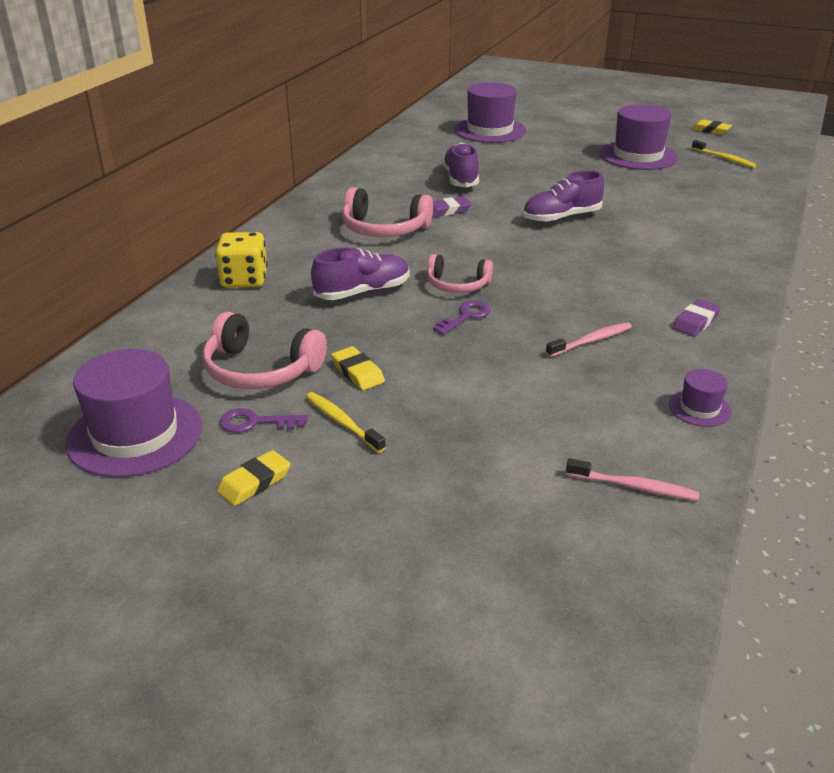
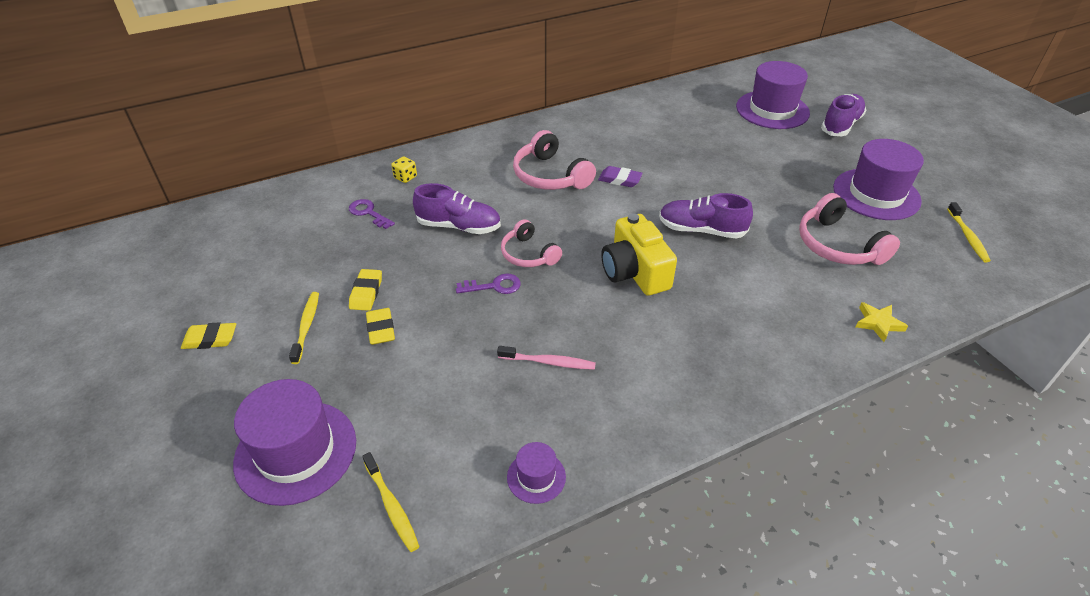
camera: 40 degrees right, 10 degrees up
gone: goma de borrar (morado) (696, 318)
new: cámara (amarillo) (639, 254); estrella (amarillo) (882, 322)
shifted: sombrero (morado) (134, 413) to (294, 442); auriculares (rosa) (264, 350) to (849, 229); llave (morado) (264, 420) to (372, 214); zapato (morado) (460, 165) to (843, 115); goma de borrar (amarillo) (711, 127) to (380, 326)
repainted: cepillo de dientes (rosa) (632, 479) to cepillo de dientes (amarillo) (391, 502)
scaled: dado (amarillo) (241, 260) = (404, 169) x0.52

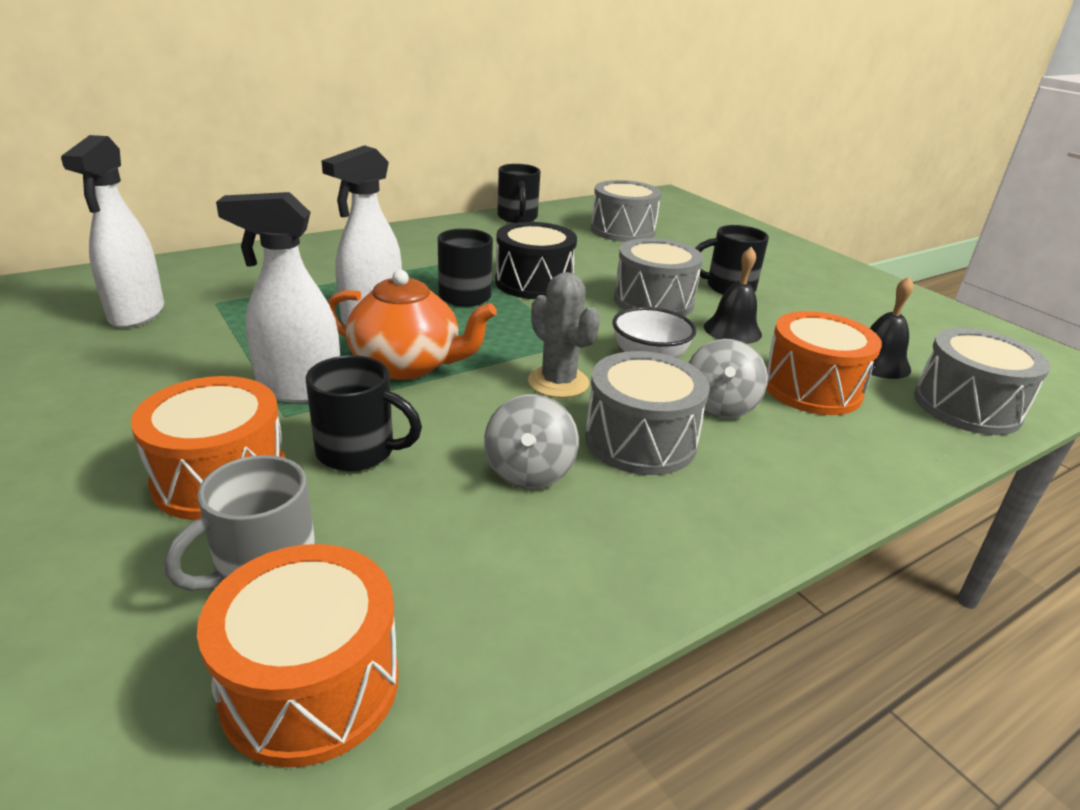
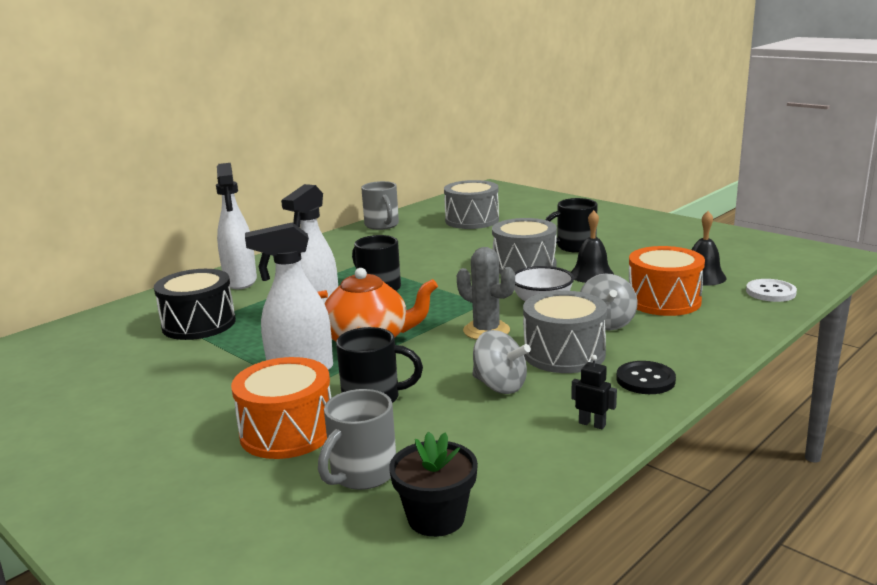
camera: 10 degrees left, 10 degrees down
new: robot (negro) (594, 392); botón (negro) (646, 377)
shifted: pulverizador (blanco) (112, 231) to (236, 226); tambor (negro) (536, 260) to (195, 304)
swapped: tambor (naranja) (298, 656) to maceta (negro) (433, 484); tambor (gris) (982, 381) to botón (blanco) (771, 290)
repainted: taza (negro) (518, 193) to taza (gris) (380, 205)
rotated: peonza (gris) (531, 441) = (501, 362) 45 degrees counterclockwise

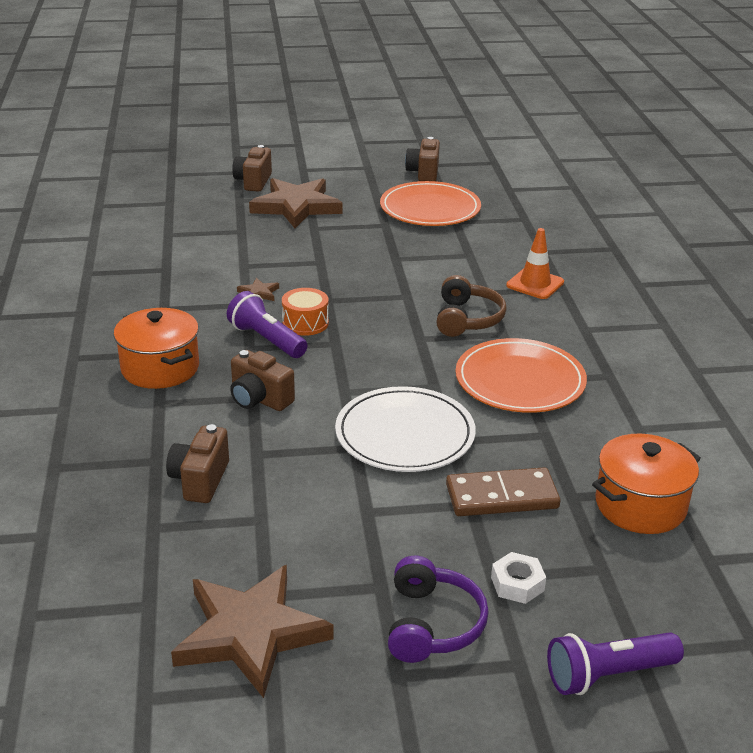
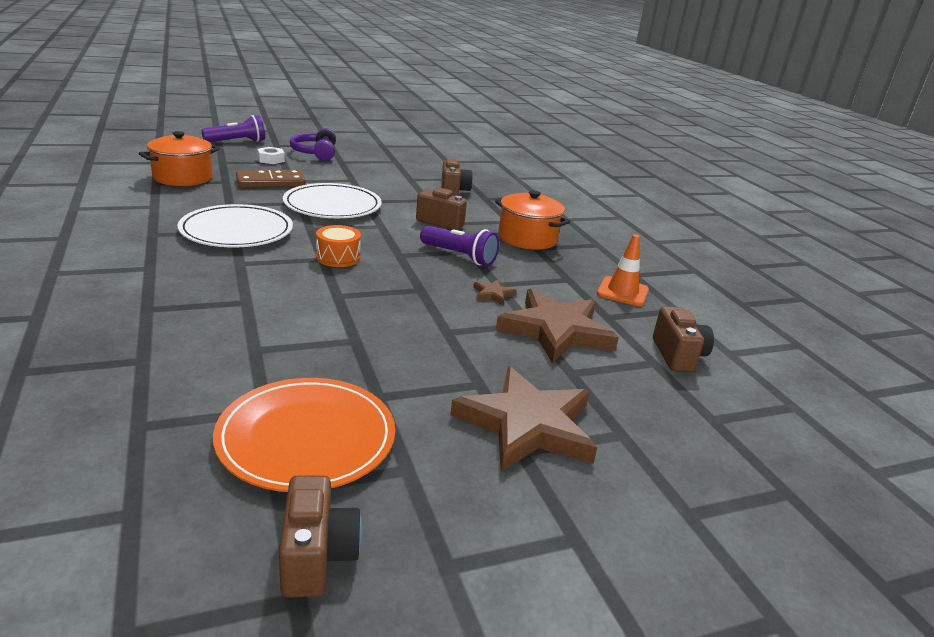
camera: 165 degrees right, 5 degrees down
gone: auriculares (marrón) (472, 306)
shifted: estrella (marrón) (252, 631) to (557, 326); cámara (marrón) (252, 168) to (683, 339); tambor (naranja) (305, 312) to (338, 246); cono de tráfico (naranja) (535, 263) to (623, 270)
repainted: plato (naranja) (521, 375) to plato (blanco) (235, 225)

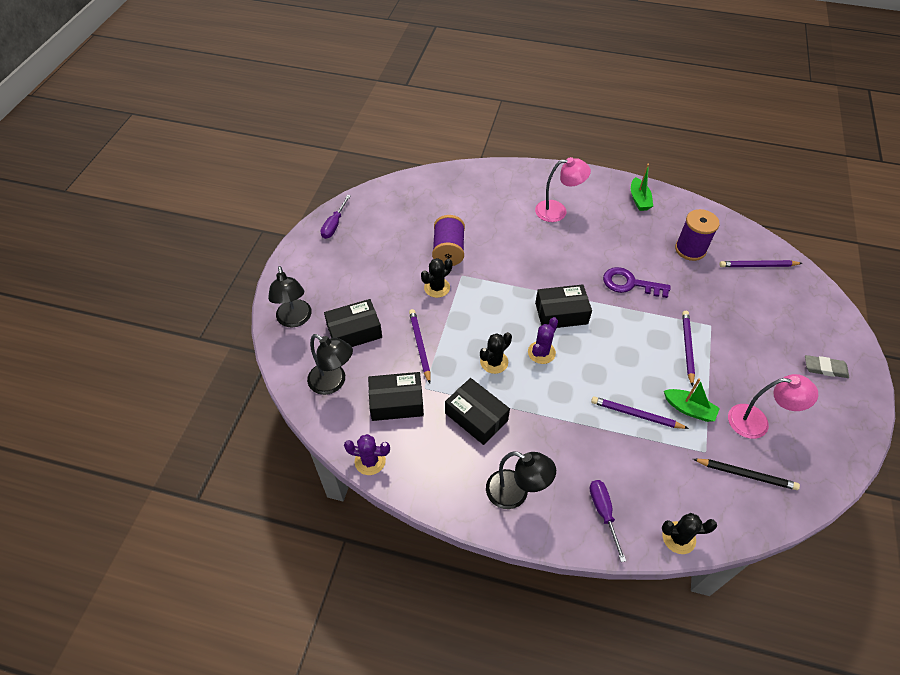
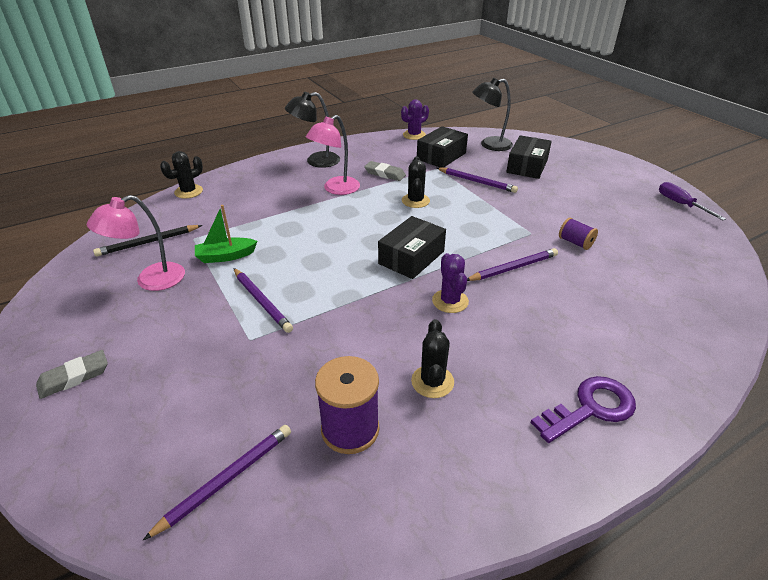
camera: 135 degrees right, 15 degrees down
gone: lámpara (negro) (290, 296); destornillador (morado) (608, 521); barco (verde) (642, 187)
shifted: cactus (negro) (436, 278) to (432, 358); cactus (morado) (543, 340) to (450, 283); lámpara (rosa) (563, 189) to (333, 155); lápiz (morado) (640, 412) to (512, 264); llave (morado) (637, 282) to (583, 409)
swapped: caja (negro) (477, 411) to goma de borrar (gris) (385, 171)
scaled: carrete (morado) (448, 240) = (578, 234) x0.57

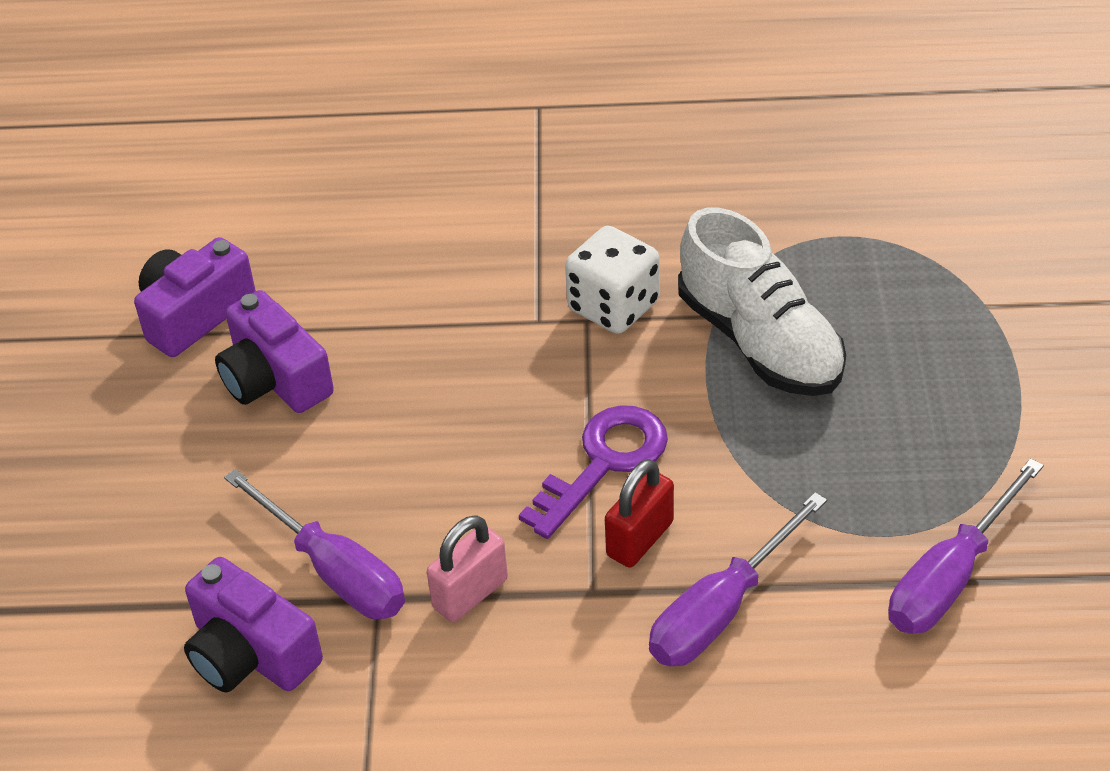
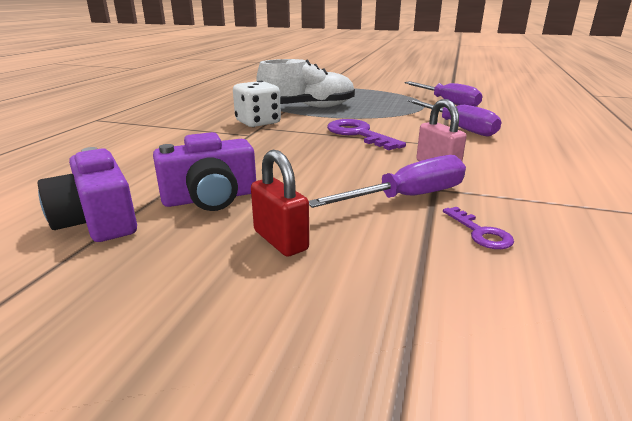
camera: 75 degrees left, 20 degrees down
shifted: candado (rojo) (639, 513) to (280, 203)
swapped: cámara (morado) (253, 625) to llave (morado) (478, 228)

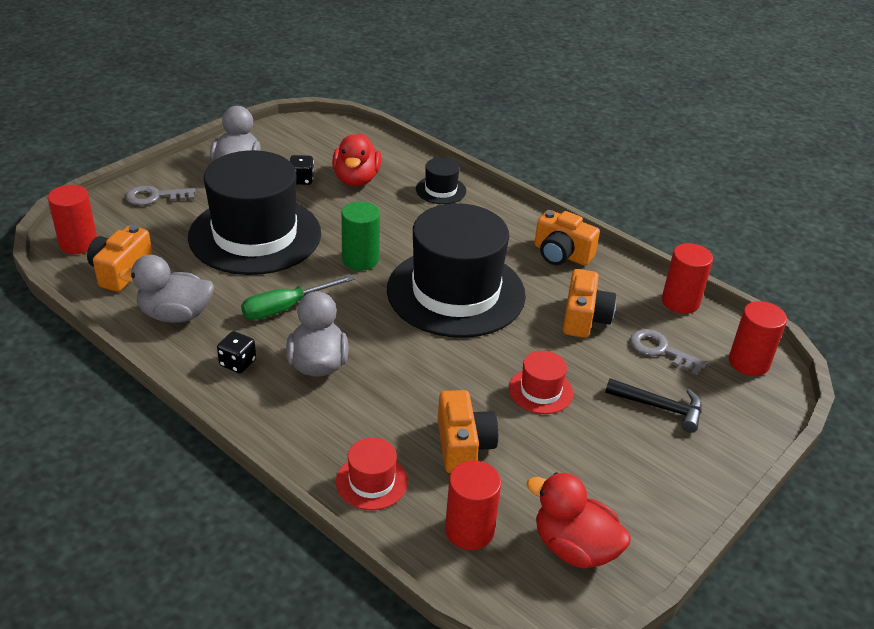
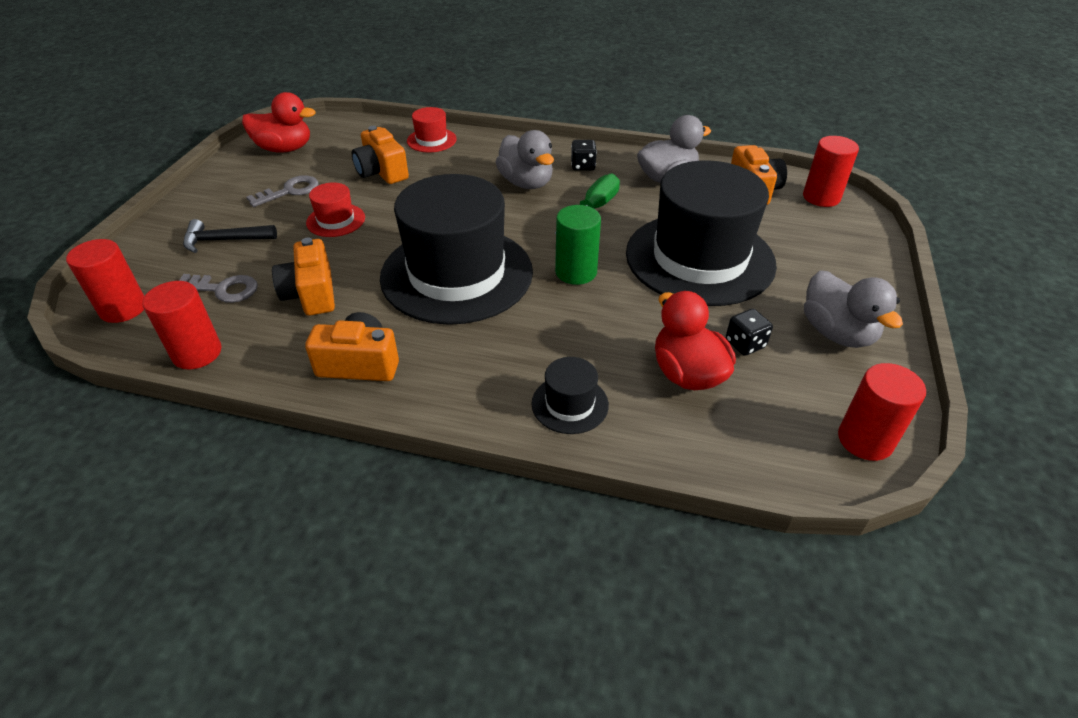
camera: 155 degrees right, 5 degrees up
shifted: llave (gris) (161, 196) to (282, 191); cilindro (rojo) (473, 505) to (882, 412)

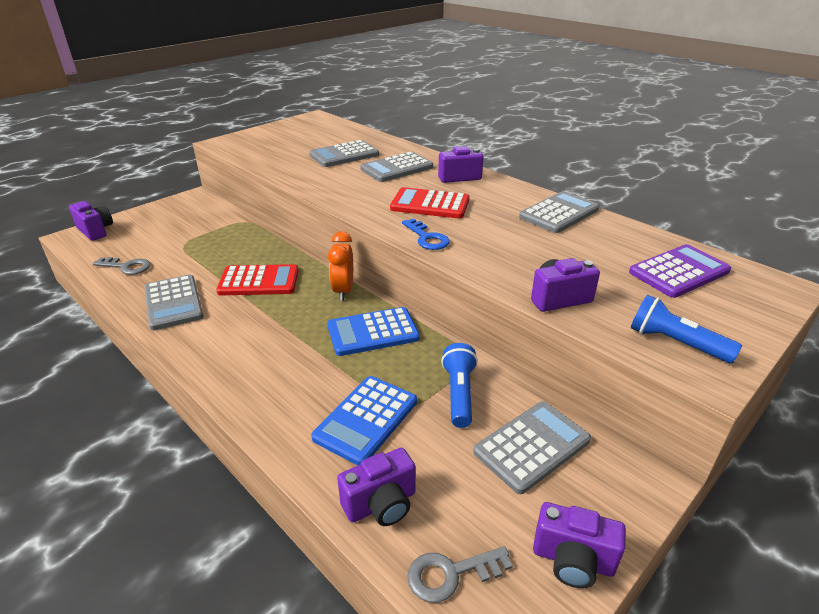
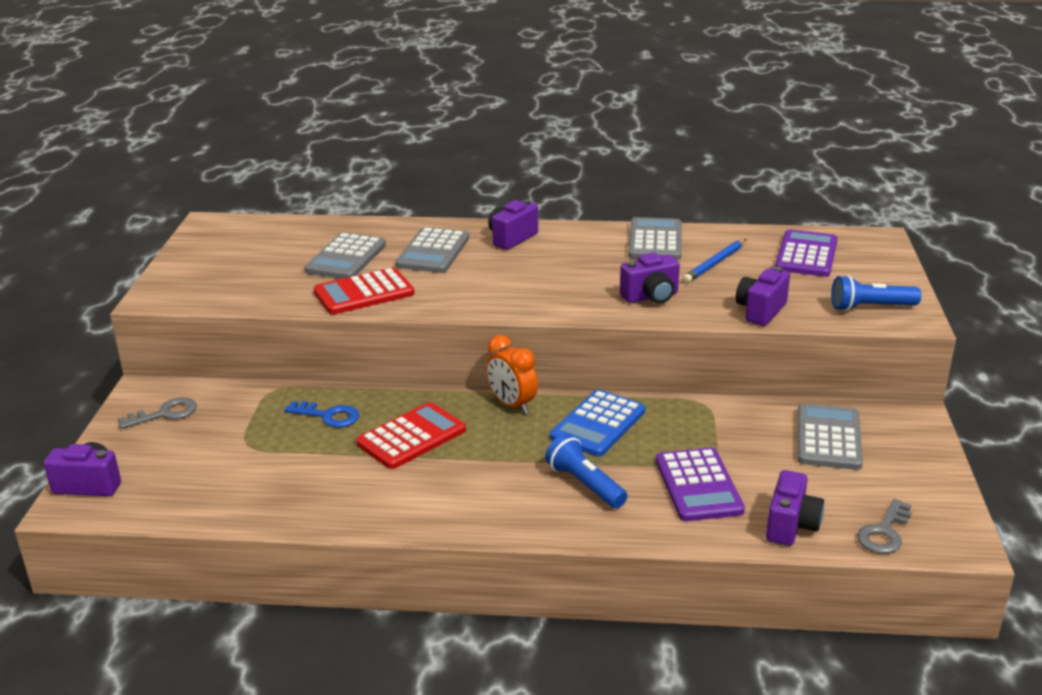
camera: 40 degrees left, 5 degrees down
gone: calculadora (gris) (174, 302)
new: lápiz (azul) (714, 261)
shifted: llave (gris) (121, 266) to (157, 413); calculadora (rojo) (430, 203) to (364, 290); llave (azul) (426, 234) to (322, 414); lámpara de mano (azul) (459, 385) to (586, 471); cámara (morado) (579, 545) to (650, 278)
repainted: calculadora (azul) (364, 420) to calculadora (morado) (700, 484)

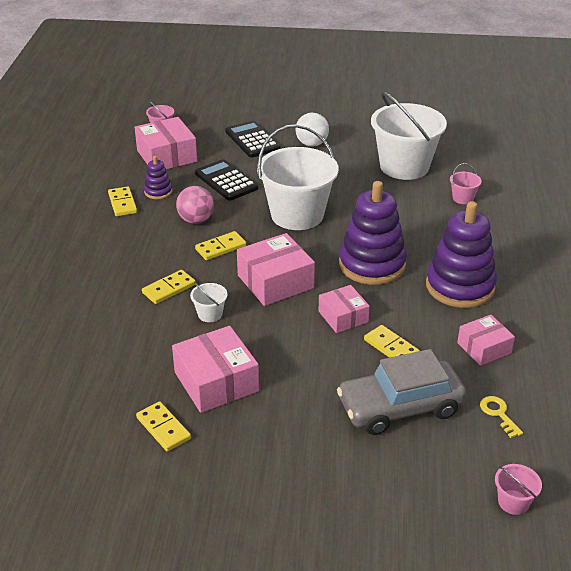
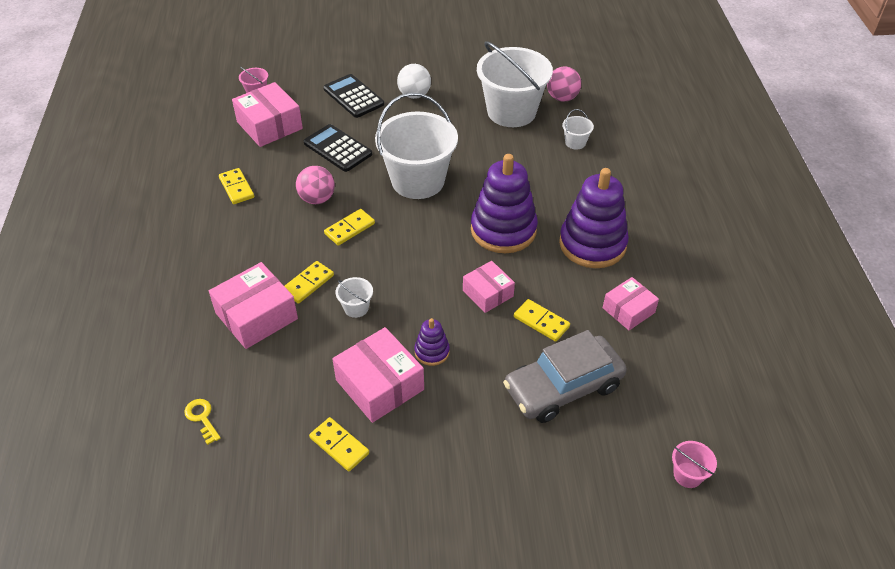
camera: 10 degrees left, 10 degrees up
new: pelota (rosa) (564, 84)
shifted: juguete apilable (morado) (158, 177) to (432, 342); caja (rosa) (276, 269) to (253, 305); llave (amarillo) (501, 417) to (202, 422)
repainted: balde (rosa) (466, 183) to balde (blanco) (578, 129)

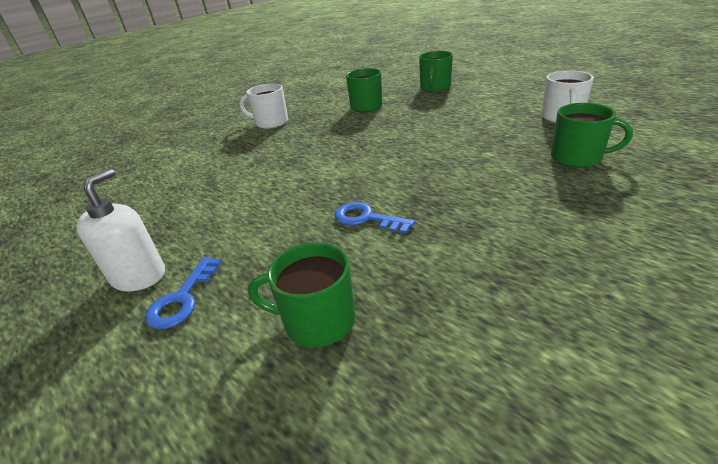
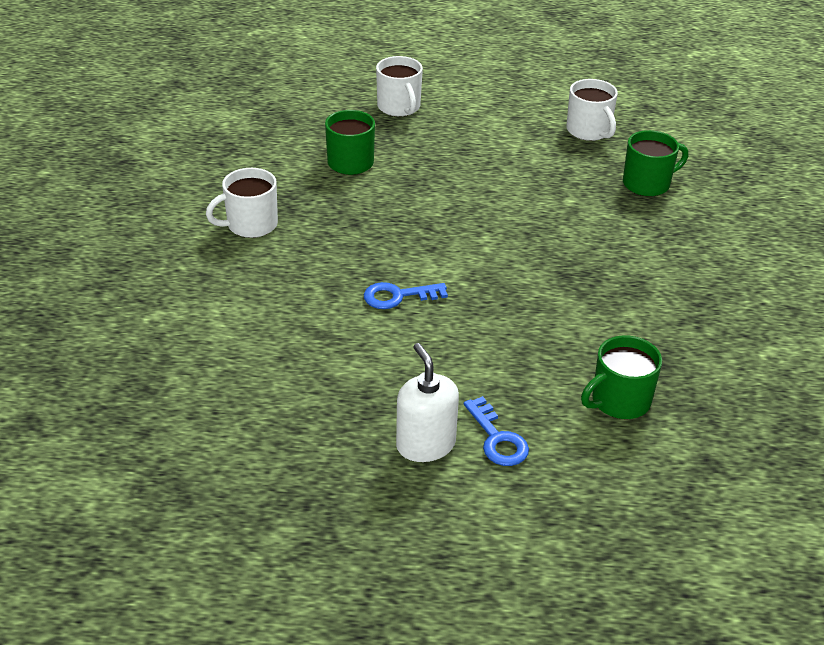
camera: 45 degrees left, 5 degrees up
shifted: llave (azul) (375, 218) to (406, 295)
repainted: taza (verde) (436, 71) to taza (blanco) (399, 86)

